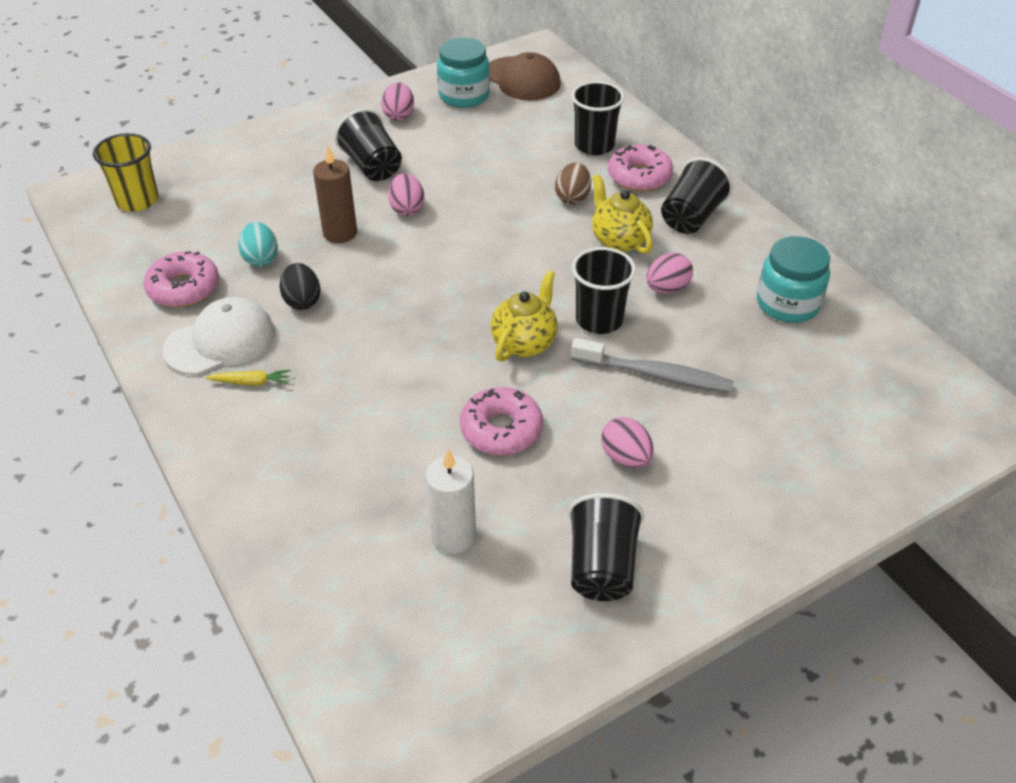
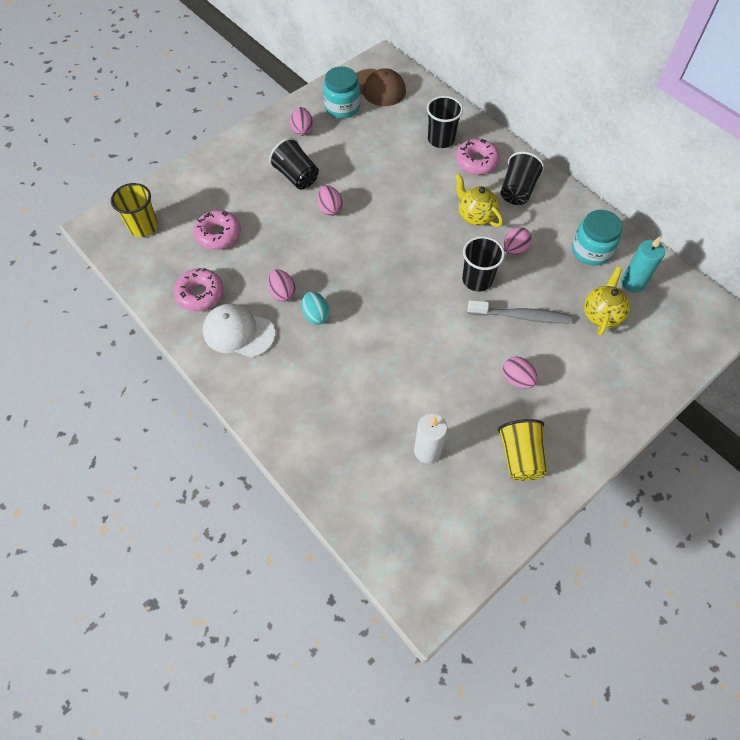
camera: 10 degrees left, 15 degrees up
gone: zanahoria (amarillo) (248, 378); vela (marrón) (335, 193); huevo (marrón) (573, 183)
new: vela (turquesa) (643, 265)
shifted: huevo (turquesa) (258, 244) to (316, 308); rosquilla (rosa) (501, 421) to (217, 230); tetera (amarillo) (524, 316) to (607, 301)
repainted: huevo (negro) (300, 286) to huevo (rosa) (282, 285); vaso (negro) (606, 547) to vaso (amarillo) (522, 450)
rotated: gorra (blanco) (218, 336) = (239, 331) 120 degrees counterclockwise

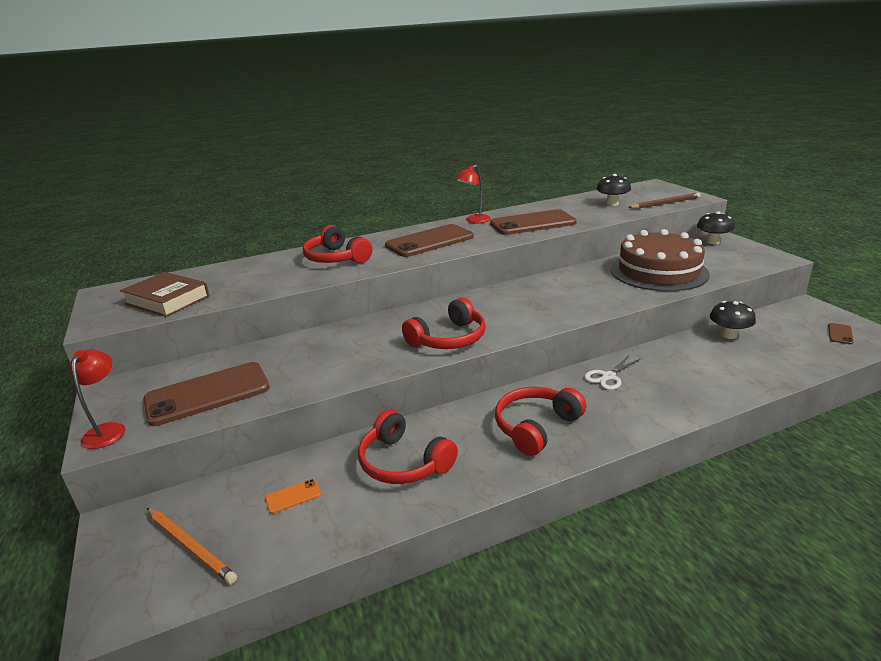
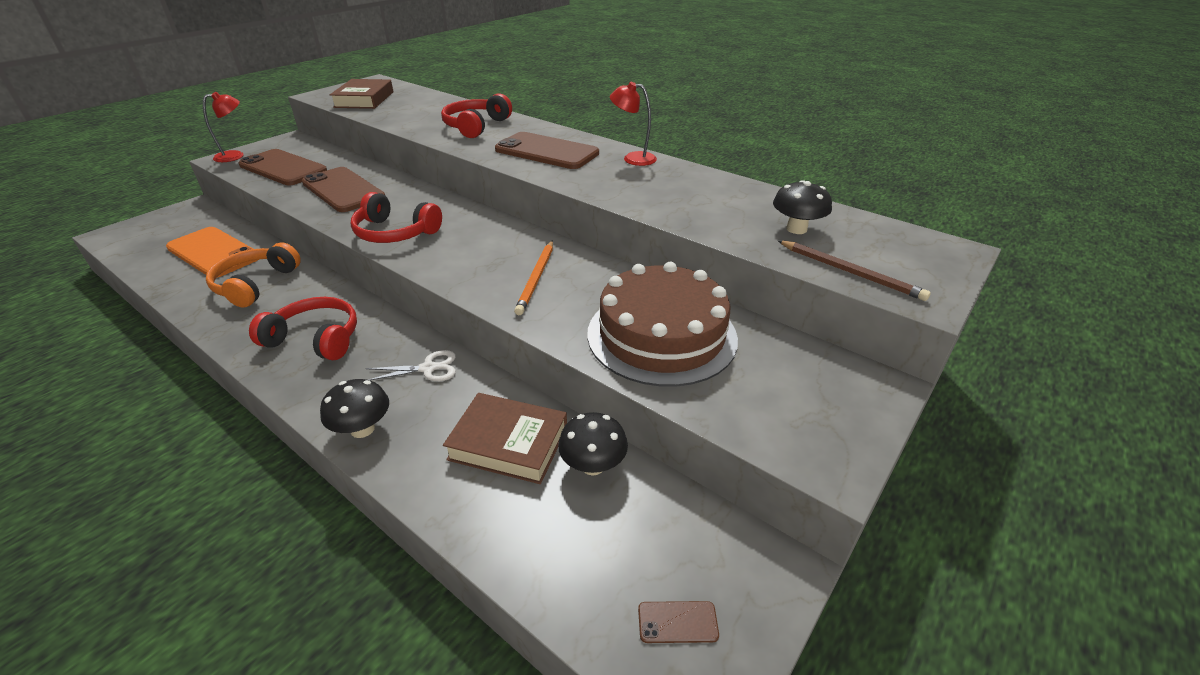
camera: 60 degrees right, 10 degrees up
new: libro (marrón) (505, 438)
shifted: lápiz (naranja) (192, 546) to (533, 277); móvil (marrón) (533, 222) to (343, 189); seta (negro) (716, 227) to (354, 408)
repainted: auriculares (rojo) (408, 447) to auriculares (naranja) (253, 275)
rotated: tijeras (blanco) (612, 372) = (411, 365) 150 degrees clockwise
scaled: móvil (naranja) (293, 496) = (212, 252) x2.47

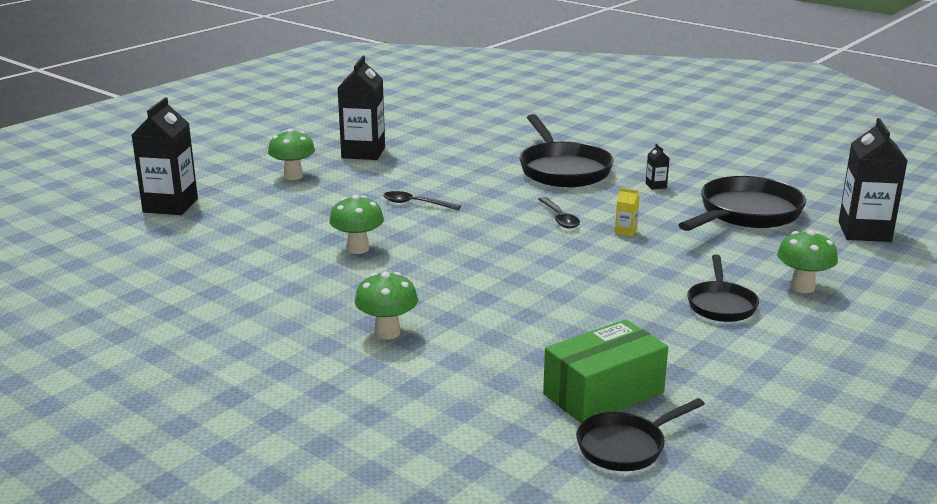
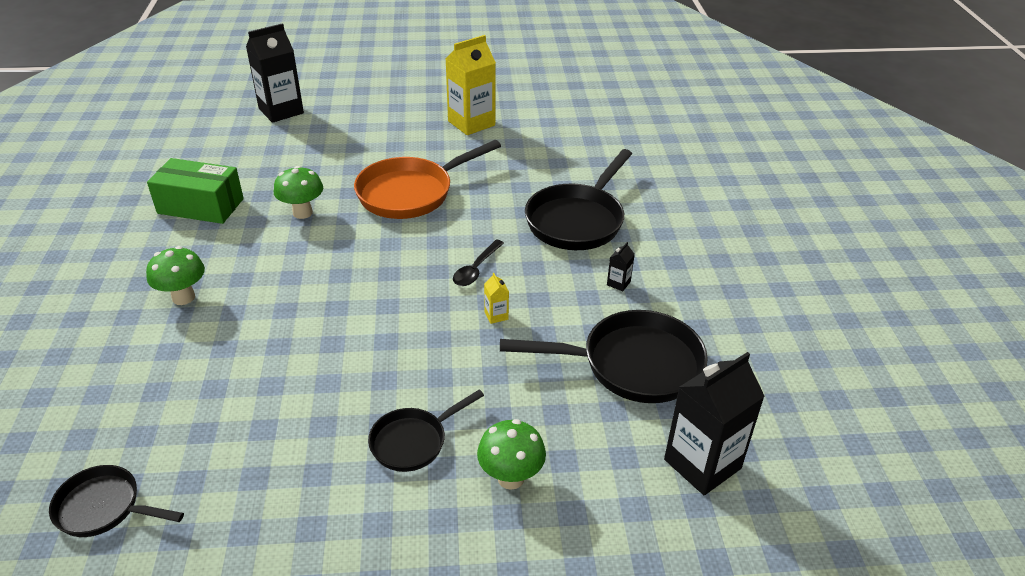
camera: 45 degrees right, 15 degrees up
gone: seta (verde) (291, 154)
shifted: caja (verde) (605, 371) to (195, 191)
swapped: cuchara (negro) (422, 200) to sartén (naranja) (427, 179)
repainted: cartón de leche (negro) (361, 108) to cartón de leche (amarillo) (471, 85)

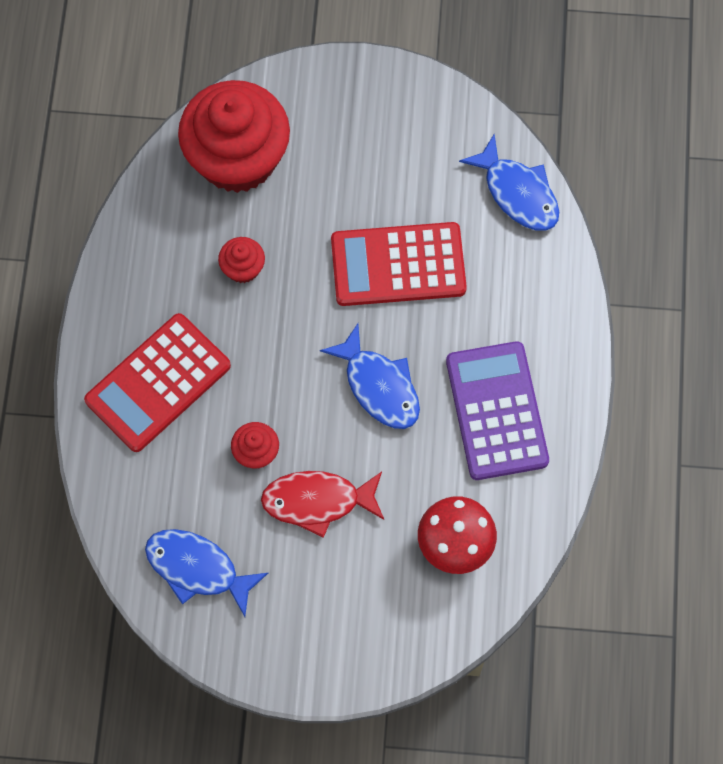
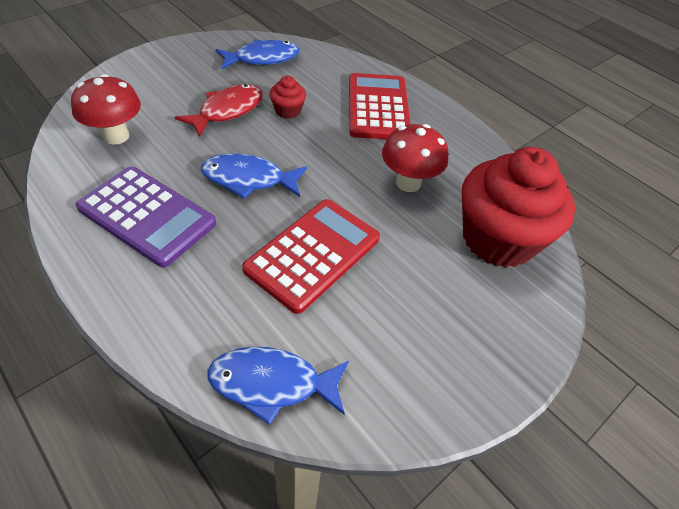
camera: 130 degrees right, 20 degrees down
swapped: magdalena (rojo) (241, 260) to seta (rojo) (415, 158)

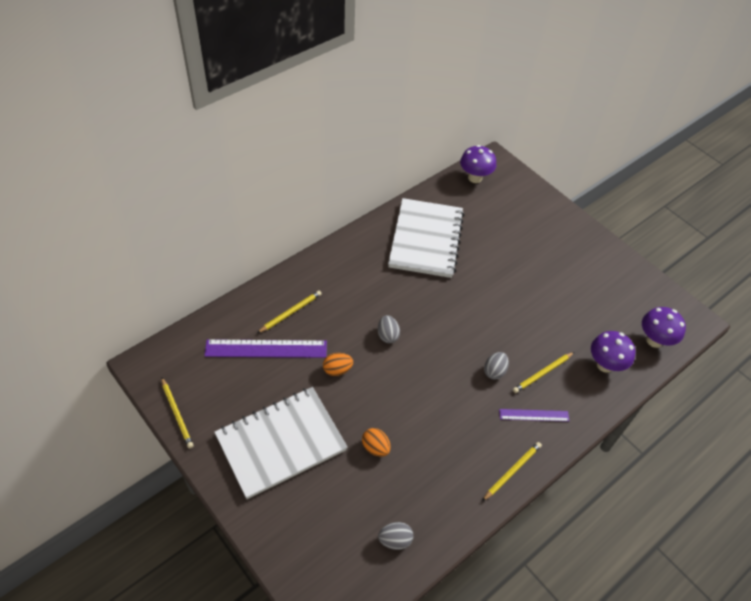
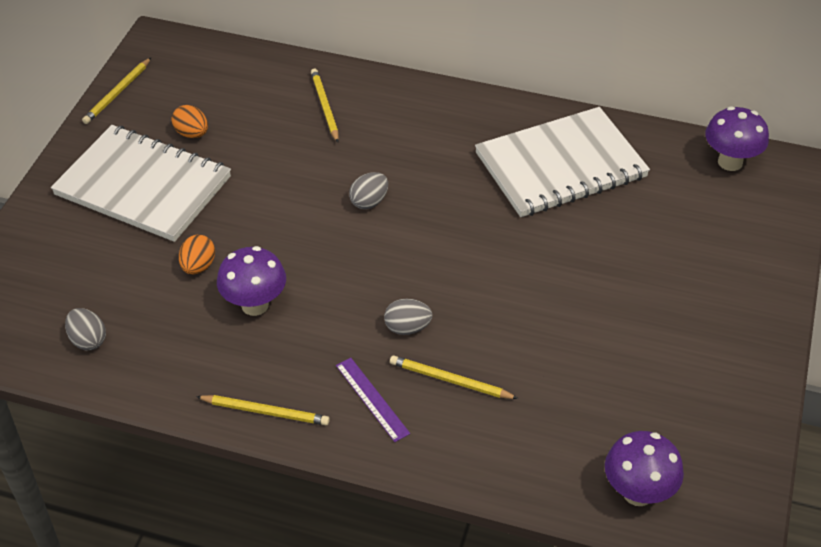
camera: 60 degrees right, 5 degrees down
gone: regla (morado) (265, 348)
shifted: huevo (naranja) (338, 364) to (190, 121); seta (morado) (613, 352) to (251, 281)
rotated: lápiz (amarillo) (289, 312) = (325, 106) 120 degrees counterclockwise

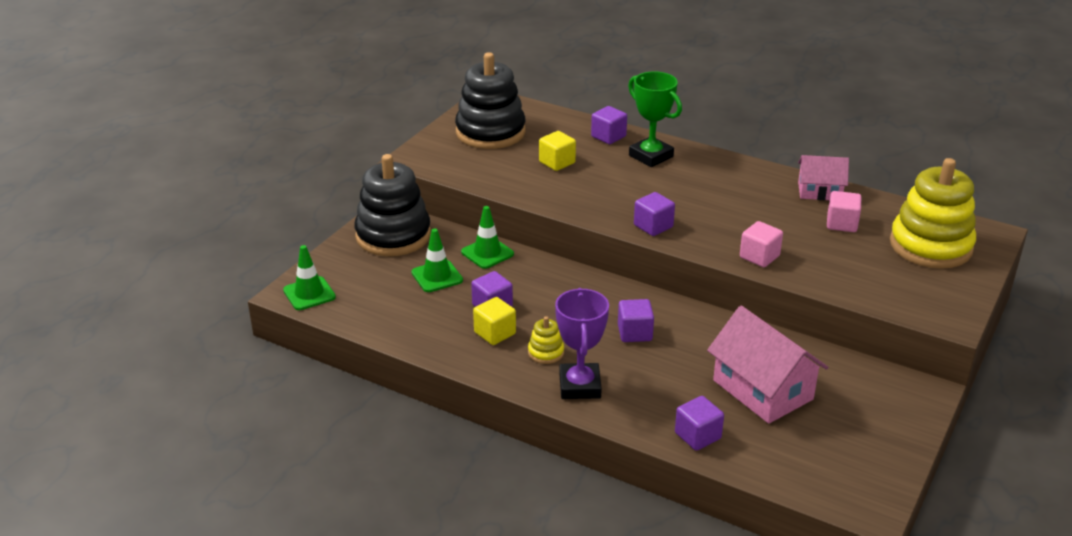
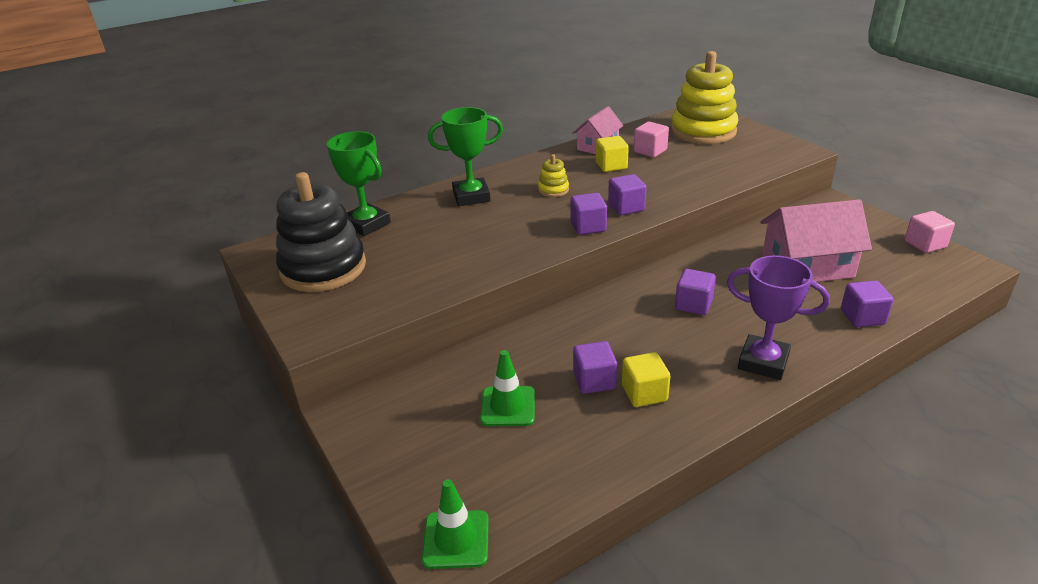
camera: 60 degrees left, 0 degrees up
gone: juguete apilable (negro) (392, 205); cono de tráfico (verde) (487, 237)
new: trofeo (verde) (359, 183)
shifted: juguete apilable (amarillo) (546, 340) to (553, 175); cubo (amarillo) (557, 151) to (612, 154); cubo (morado) (609, 125) to (627, 194); cubo (rosa) (761, 244) to (930, 232)

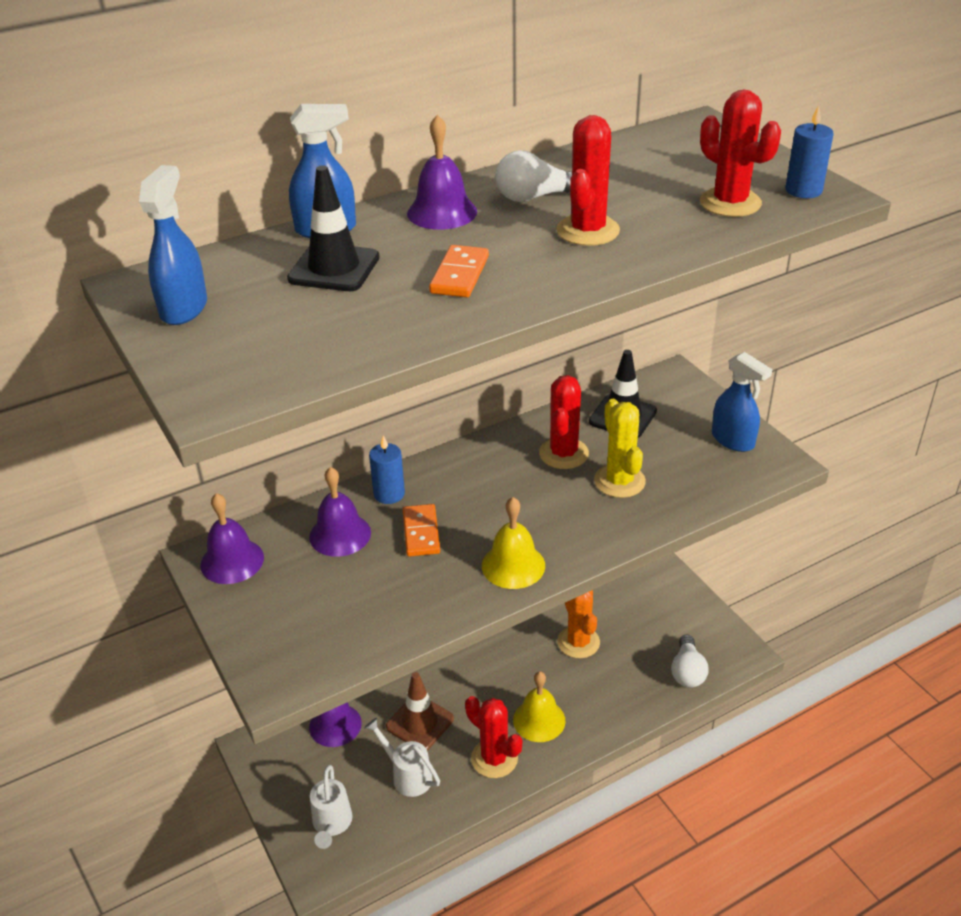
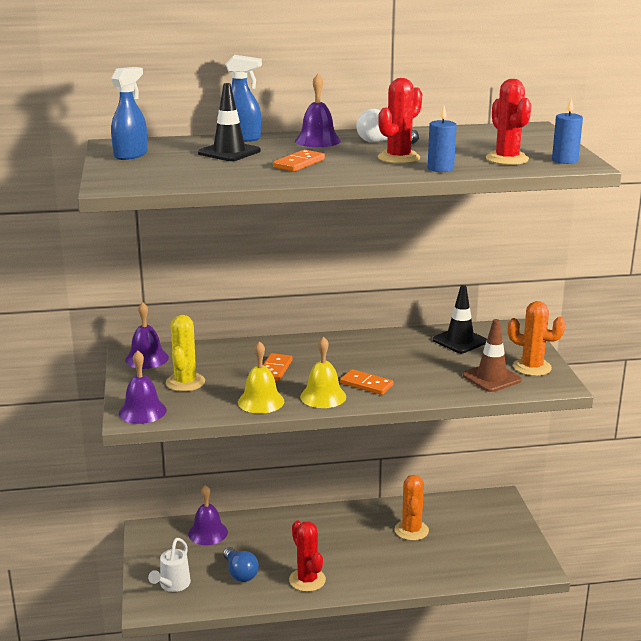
camera: 20 degrees right, 15 degrees down
gone: cactus (rojo) (564, 422); bombilla (blanco) (690, 660)
new: ficha de dominó (naranja) (366, 382)
shifted: campana (morado) (340, 512) to (143, 387); vela (azul) (387, 469) to (442, 139); cono de tráfico (marrón) (420, 711) to (492, 355); campana (amarillo) (539, 706) to (261, 377); cactus (amarillo) (620, 448) to (185, 353)
swapped: regadera (blanco) (402, 757) to bombilla (azul) (241, 564); pulverizador (azul) (742, 402) to cactus (naranja) (536, 338)

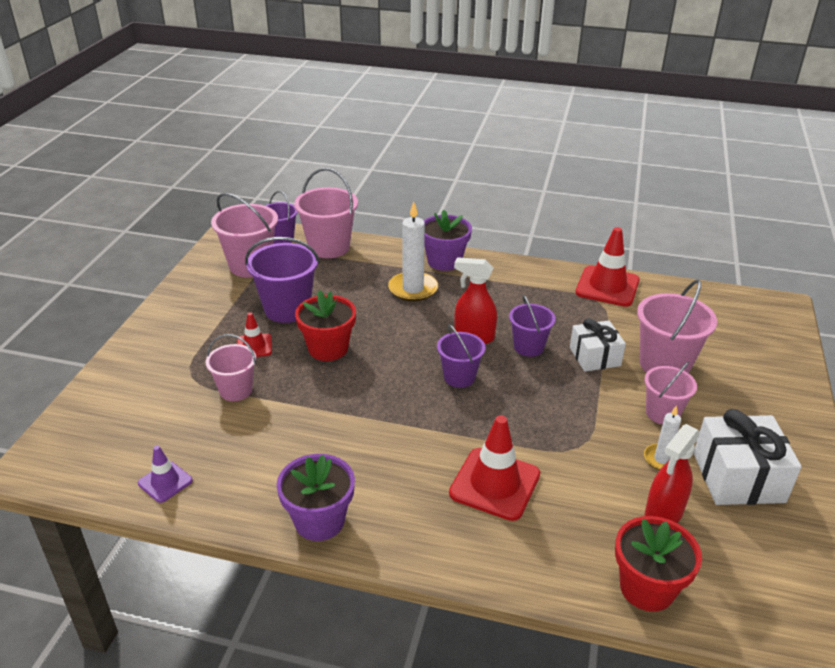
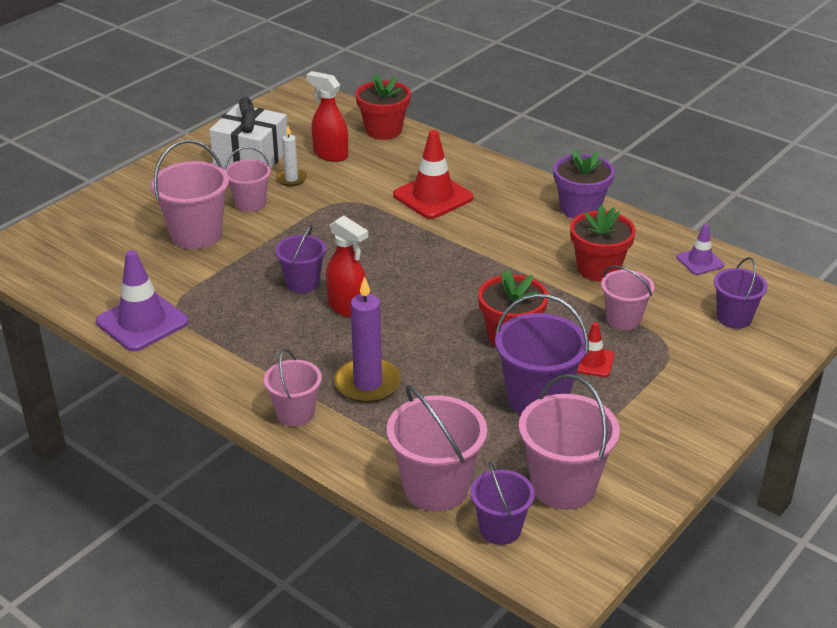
camera: 155 degrees left, 0 degrees up
gone: regalo (blanco) (598, 345)
new: maceta (rojo) (603, 243)
shifted: balde (morado) (461, 356) to (741, 293)
swapped: maceta (morado) (448, 240) to balde (rosa) (293, 388)
repainted: vela (blanco) (413, 252) to vela (morado) (367, 339); cono de tráfico (rojo) (607, 267) to cono de tráfico (morado) (142, 300)
rotated: pulverizador (rojo) (672, 473) = (327, 116) 120 degrees counterclockwise

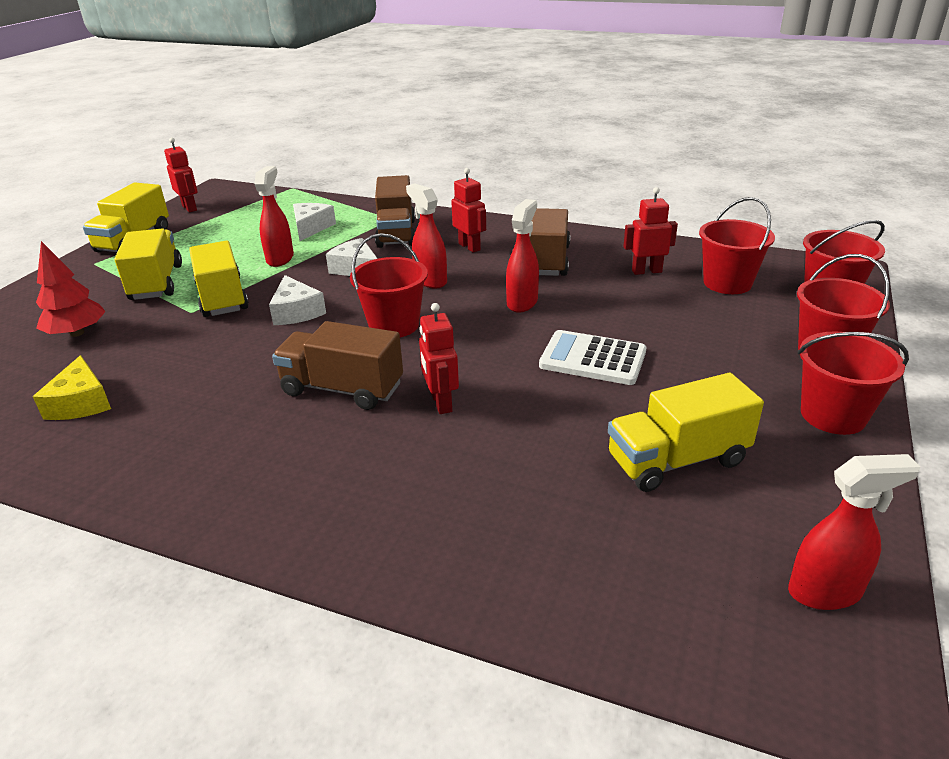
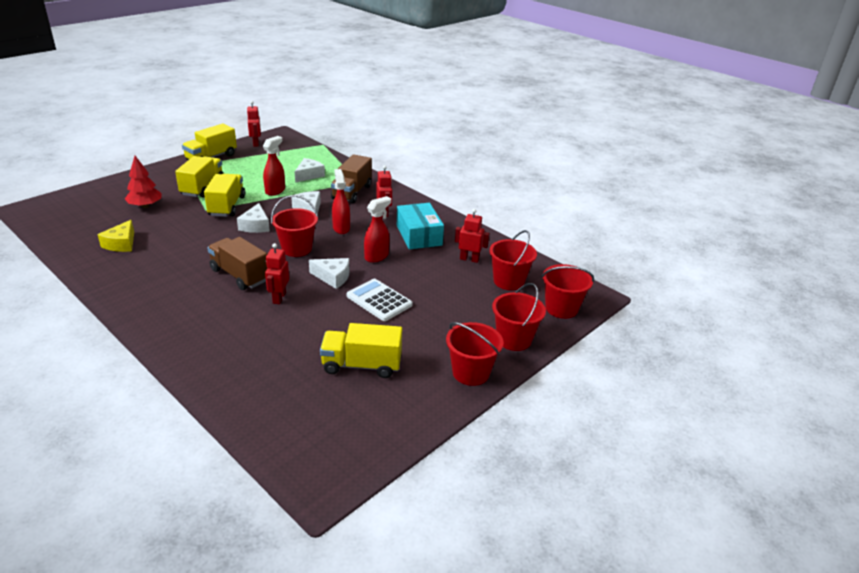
camera: 20 degrees right, 0 degrees up
gone: pulverizador (rojo) (854, 532)
new: queso (blanco) (329, 273)
swapped: camión (marrón) (549, 242) to caja (turquesa) (420, 226)

